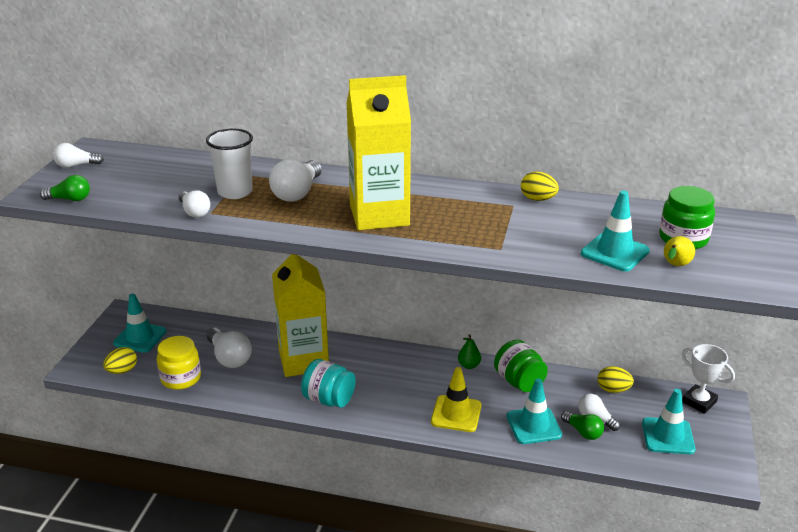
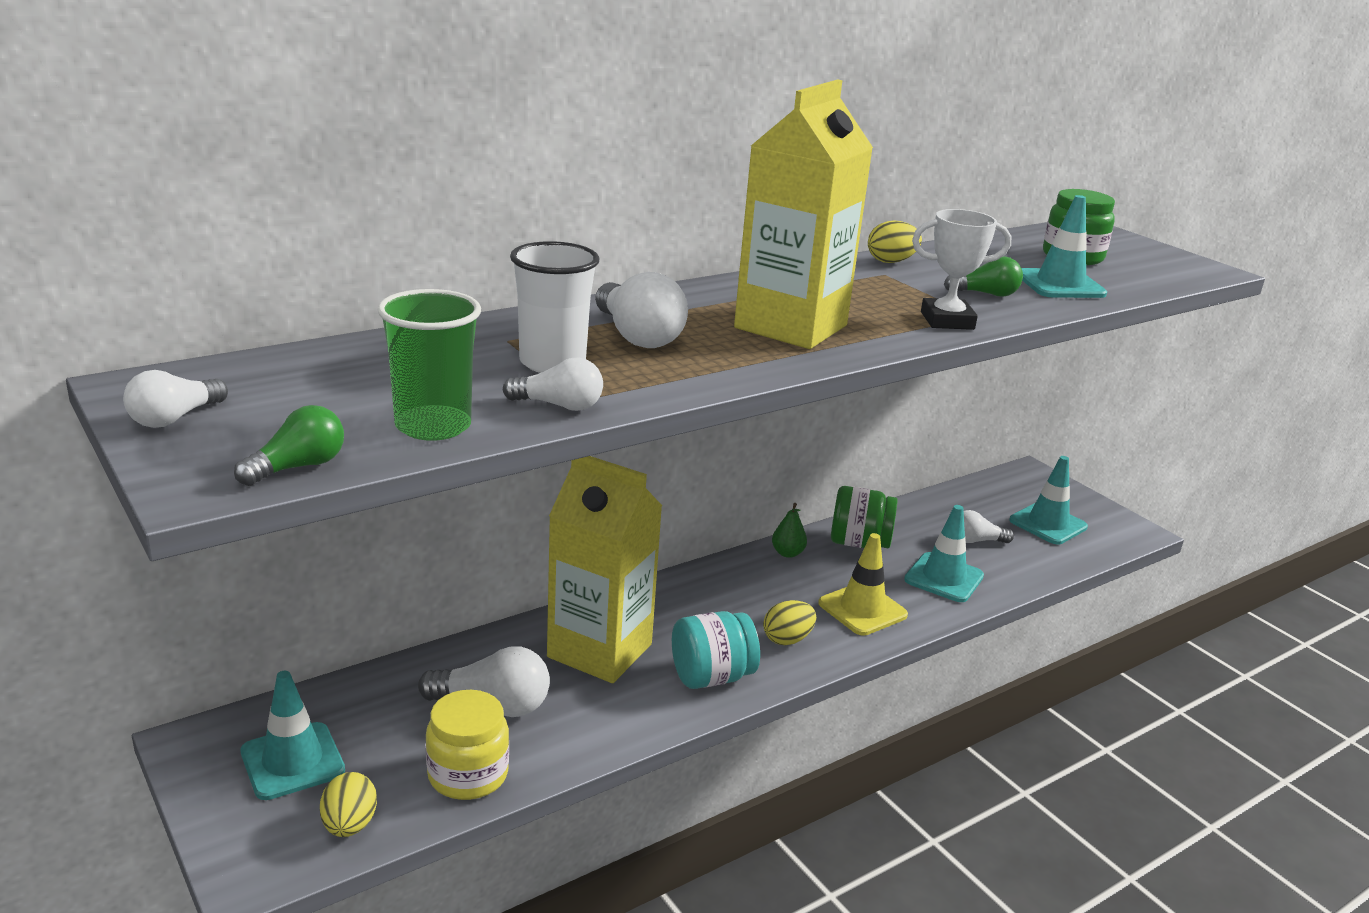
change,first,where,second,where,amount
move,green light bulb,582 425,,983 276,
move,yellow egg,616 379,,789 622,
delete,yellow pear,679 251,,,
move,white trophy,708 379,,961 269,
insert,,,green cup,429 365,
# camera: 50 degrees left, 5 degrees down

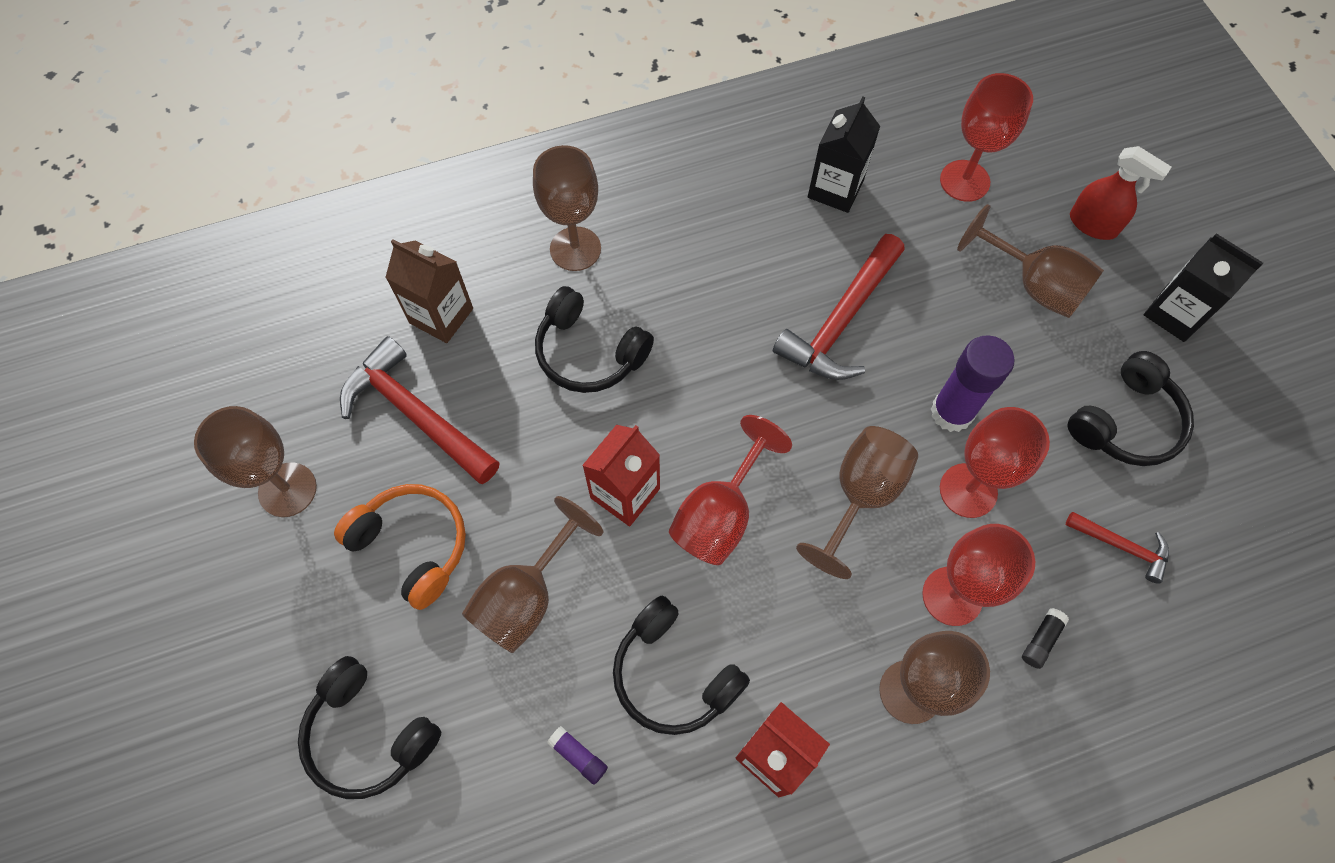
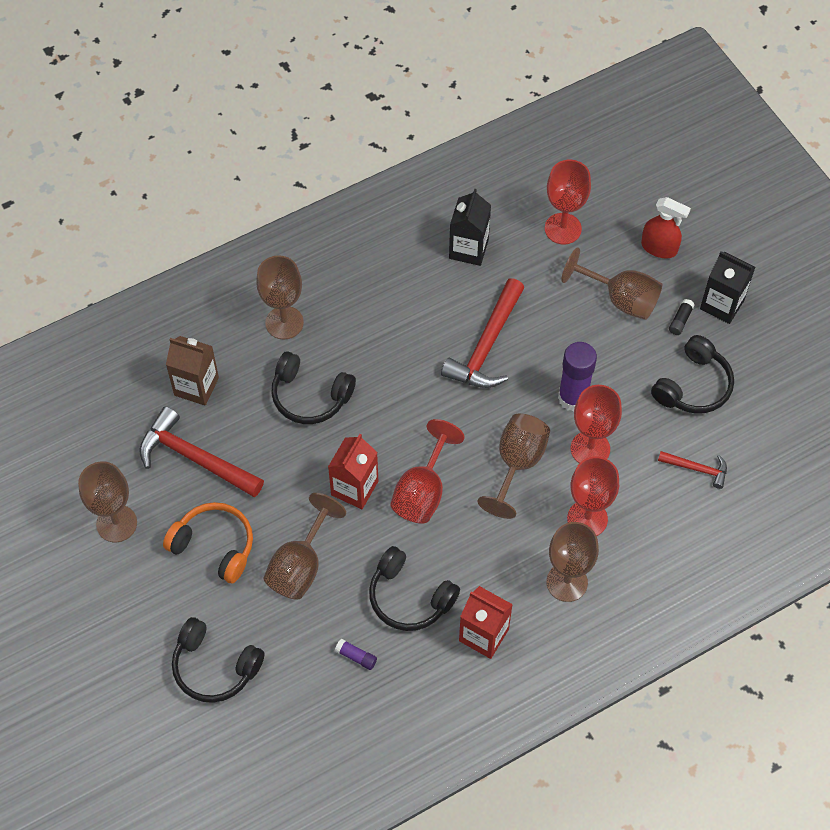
change,first,where,second,where,amount
move,black glue stick,1045 638,,682 317,
# camera: 10 degrees left, 5 degrees down

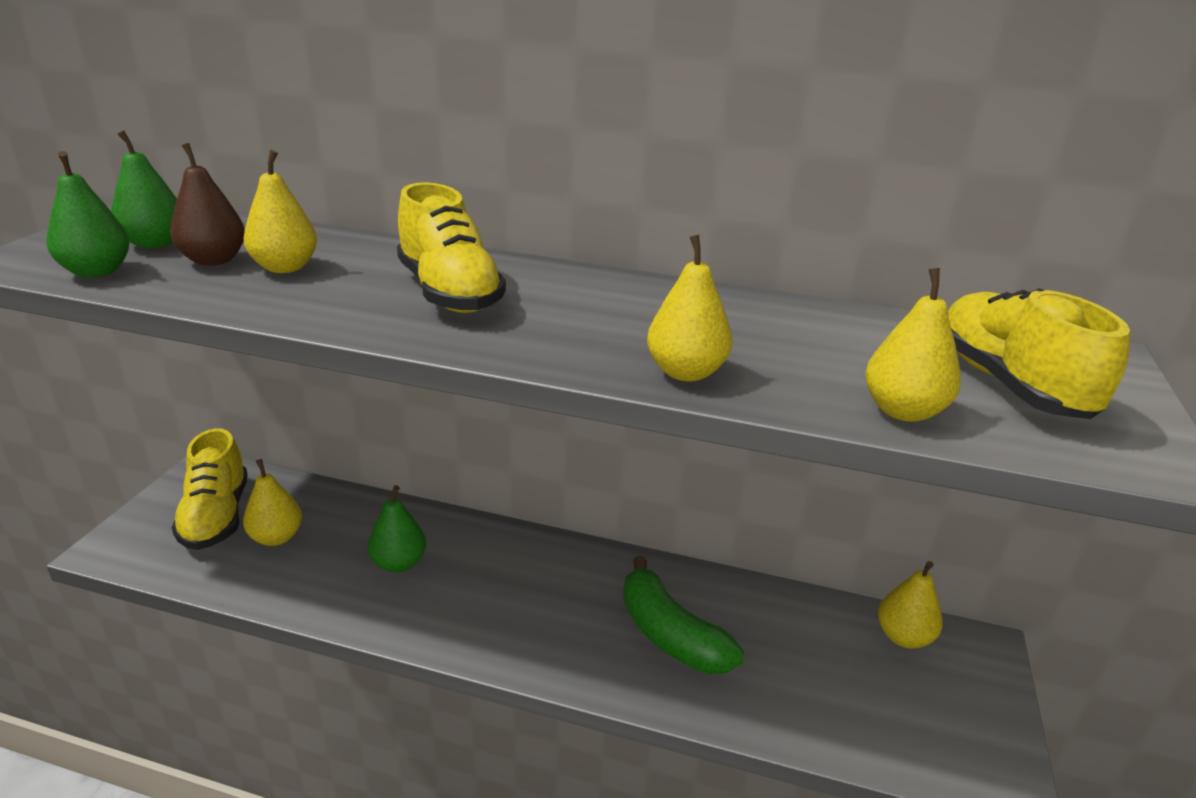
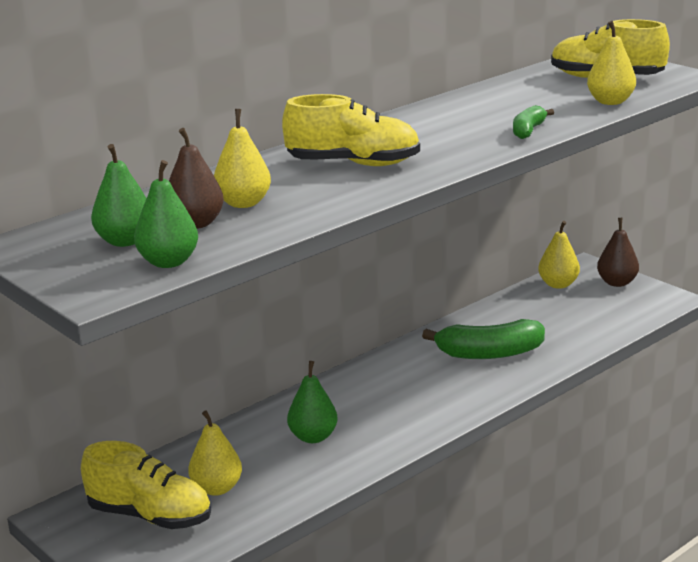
change,first,where,second,where,amount
replace,yellow pear,689 308,green banana,533 122,
insert,,,brown pear,618 252,
# camera: 55 degrees left, 5 degrees down

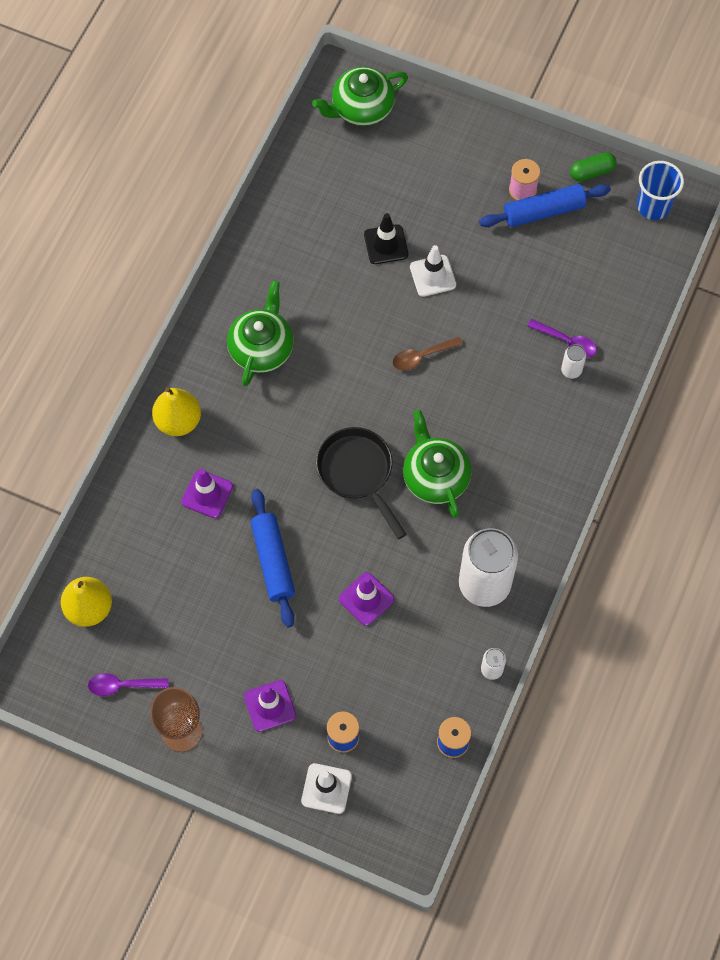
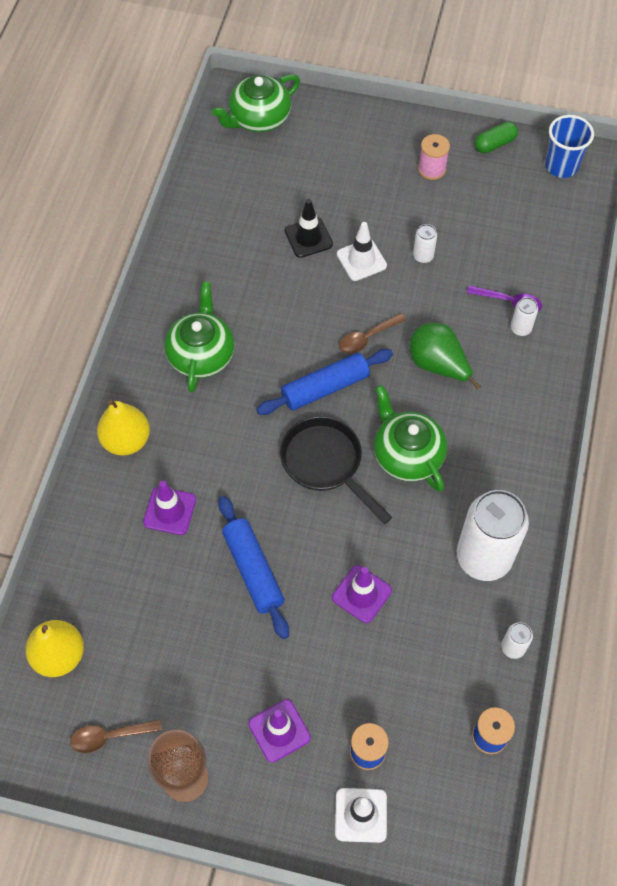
change,first,where,second,where,amount
recolor,purple spoon,128 684,brown spoon,116 736,
move,blue rolling pin,545 205,,324 382,
insert,,,green pear,445 356,
insert,,,white can,425 243,
# camera: 10 degrees left, 5 degrees down

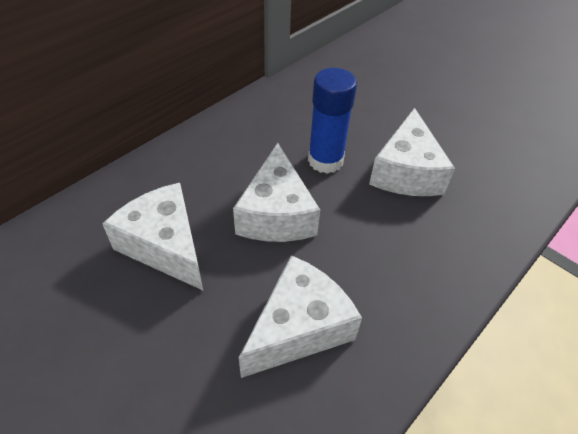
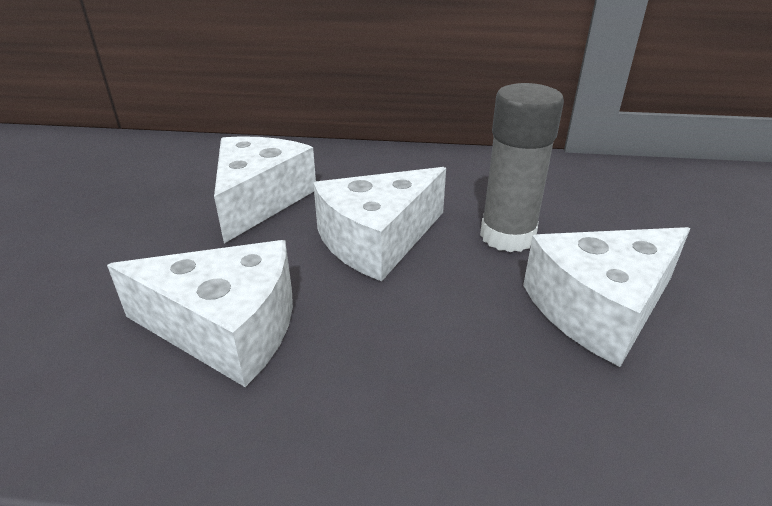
change,first,where,second,where,amount
recolor,blue glue stick,332 121,grey glue stick,522 167,
# camera: 55 degrees right, 15 degrees down

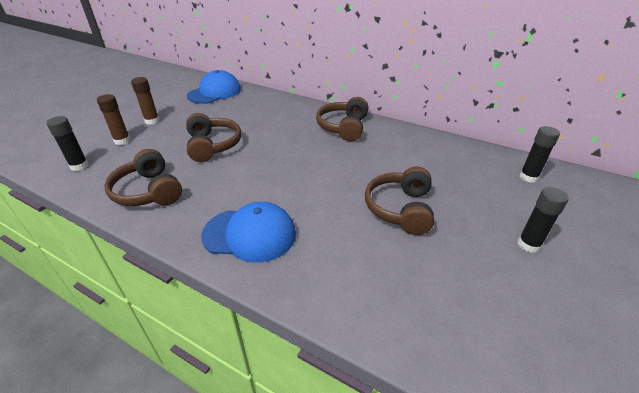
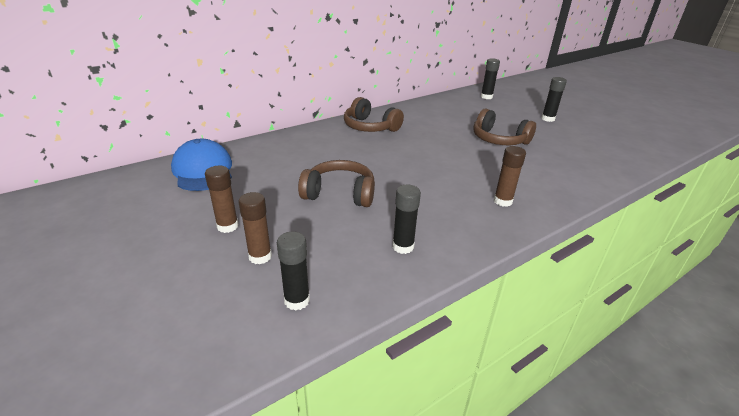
change,first,where,second,where,amount
replace,brown headphones,143 177,black glue stick,407 219,
replace,blue cap,248 232,brown glue stick,510 176,
# camera: 65 degrees left, 5 degrees down

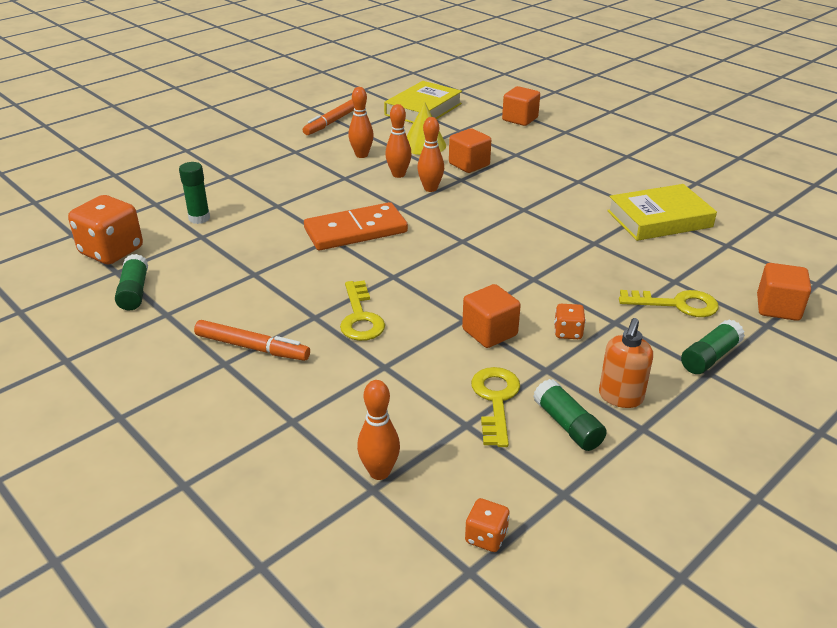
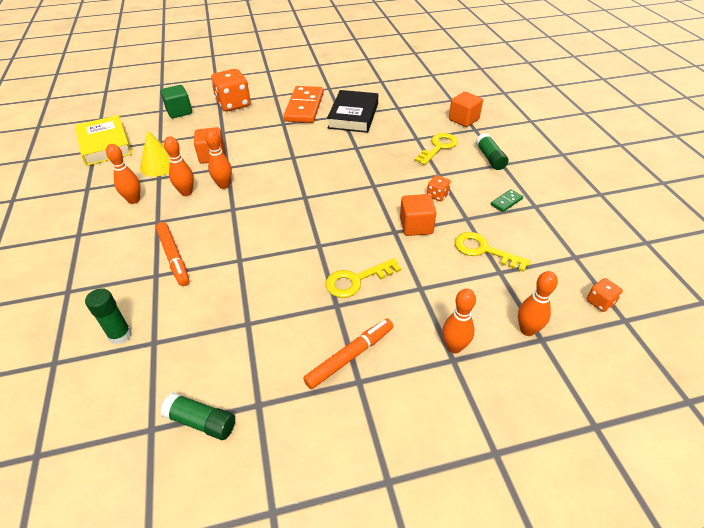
change,first,where,second,where,amount
move,orange dice,105 229,,231 90,
move,orange marker,328 117,,172 254,
move,orange domino,356 226,,303 104,
rotate,yellow key,362 310,,363 278,135 degrees clockwise
recolor,orange cube,521 106,green cube,176 101,
delete,green glue stick,570 415,,,
replace,orange soap dispenser,626 363,green domino,507 200,
recolor,yellow book,662 212,black book,352 111,
insert,,,orange bowling pin,459 321,
# camera: 60 degrees left, 10 degrees up

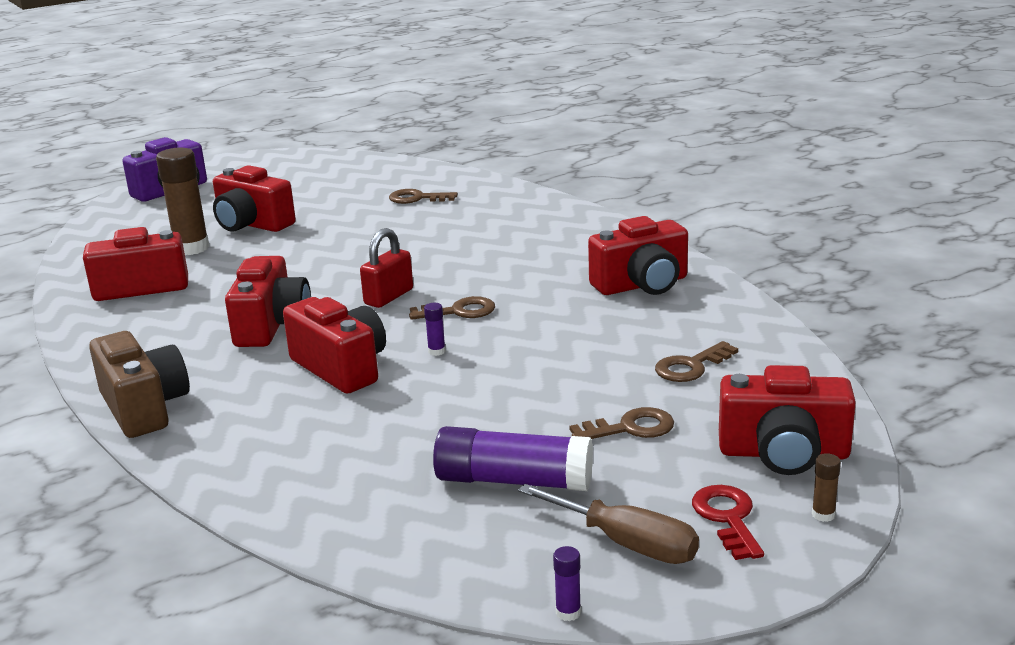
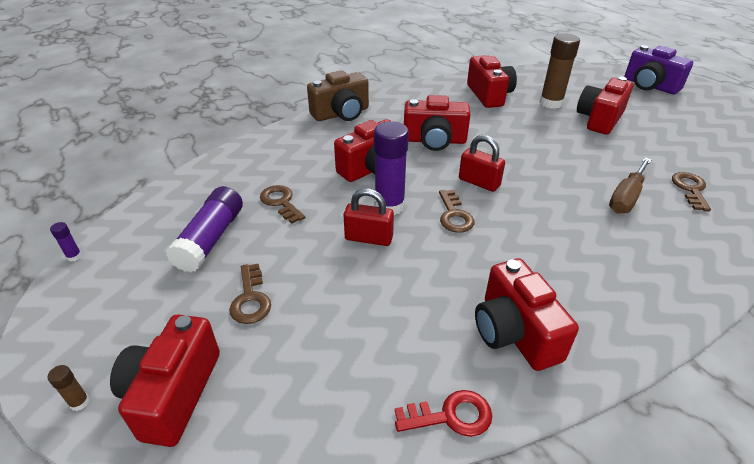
change,first,where,second,where,amount
resize,purple glue stick,435 329,,391 168,x2.44
move,brown screwdriver,608 524,,630 186,
move,brown key,696 361,,283 204,
move,red key,728 522,,443 413,
insert,,,red padlock,368 217,
# camera: 90 degrees right, 15 degrees up

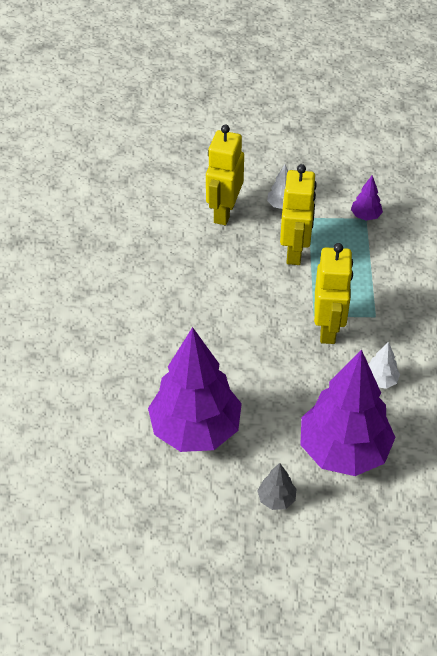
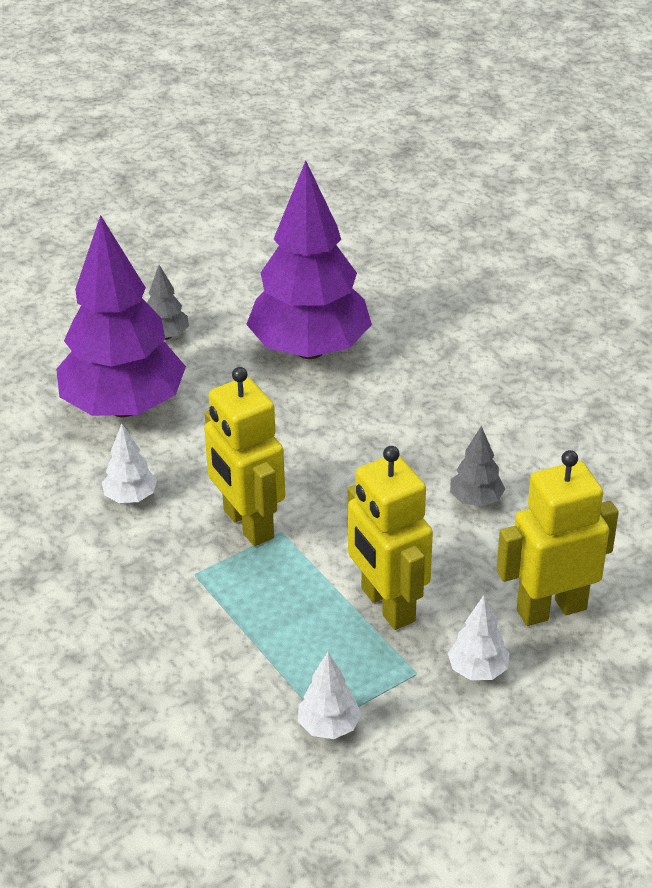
change,first,where,second,where,amount
rotate,yellow robot,225 175,,557 538,90 degrees counterclockwise
recolor,purple tree,367 198,white tree,329 695,
insert,,,grey tree,477 466,
# camera: 145 degrees right, 10 degrees down

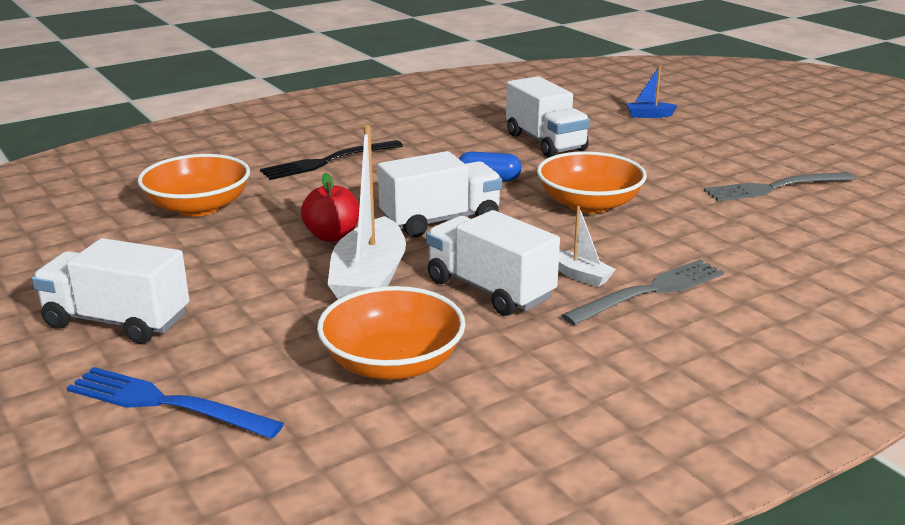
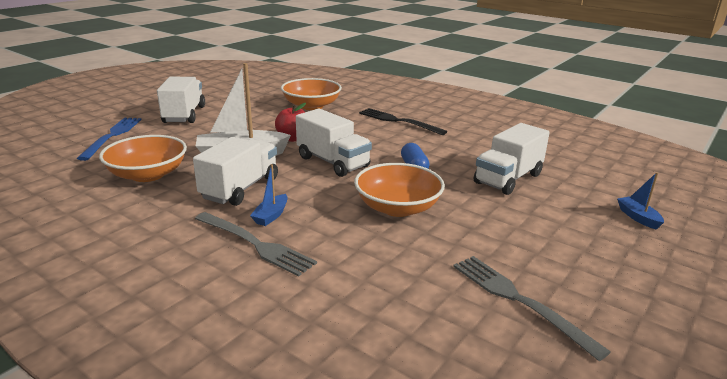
change,first,where,second,where,amount
recolor,white boat,587 246,blue boat,269 195,
# camera: 70 degrees right, 0 degrees up

